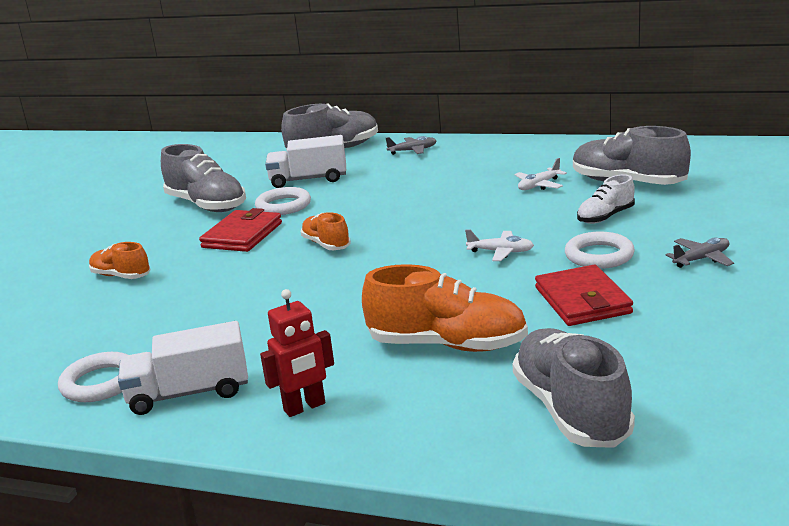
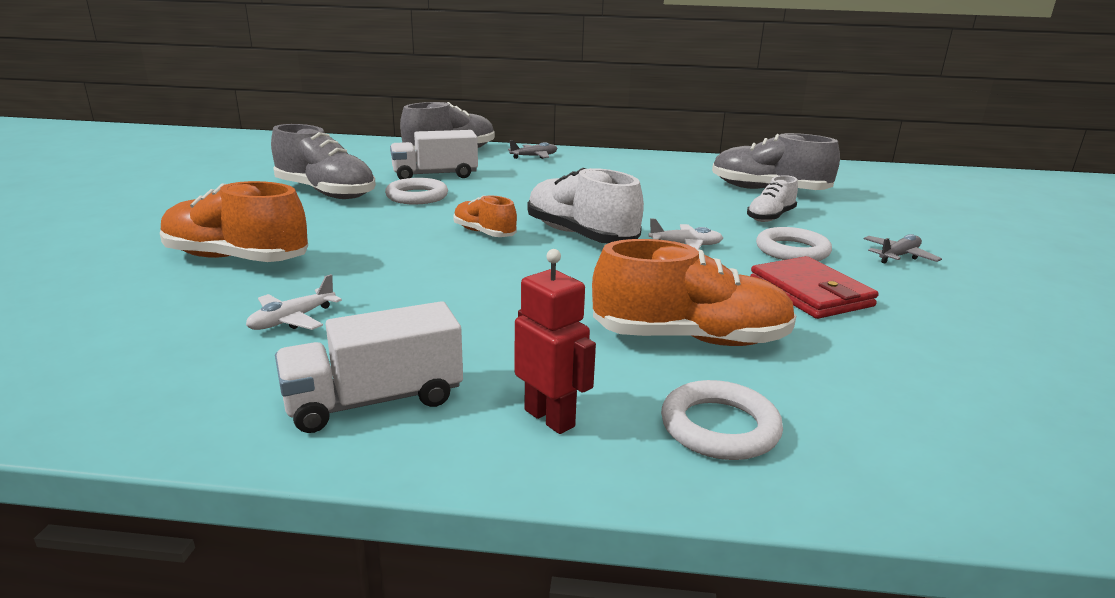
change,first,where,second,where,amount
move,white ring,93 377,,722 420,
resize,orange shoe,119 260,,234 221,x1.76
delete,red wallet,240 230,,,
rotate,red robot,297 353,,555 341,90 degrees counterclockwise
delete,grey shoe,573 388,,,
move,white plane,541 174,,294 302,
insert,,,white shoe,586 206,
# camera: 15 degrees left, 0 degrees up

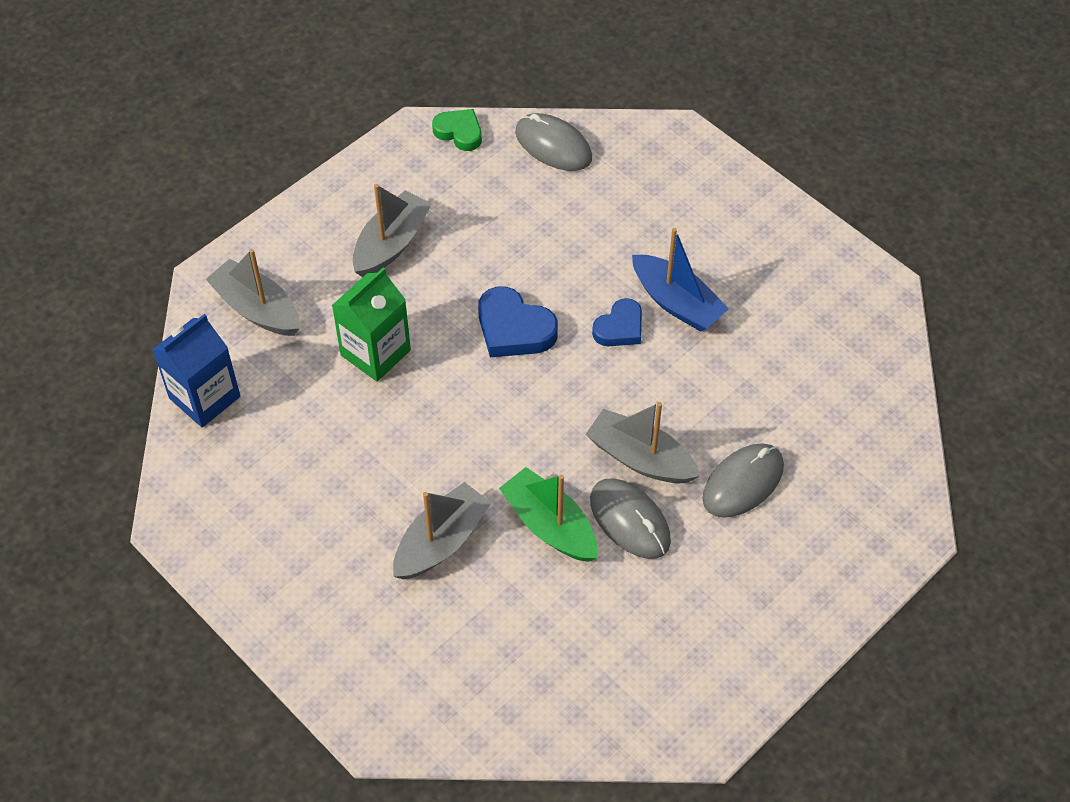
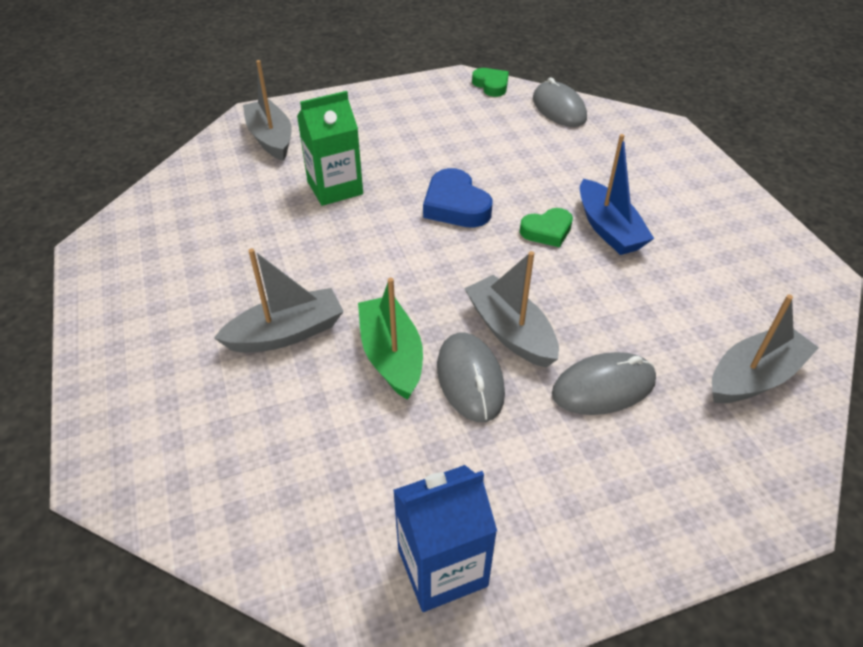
change,first,where,second,where,amount
move,blue carton,196 370,,445 538,
move,grey boat,392 230,,765 348,
recolor,blue heart,617 322,green heart,546 227,
# camera: 25 degrees right, 10 degrees down

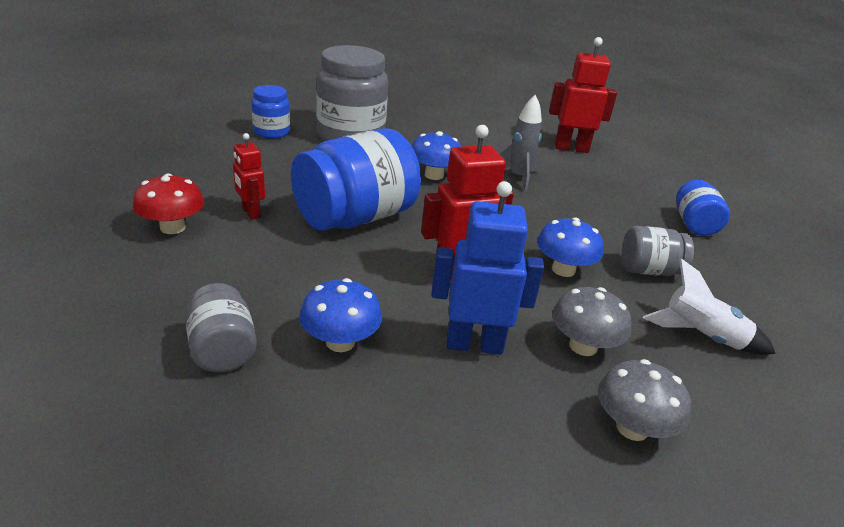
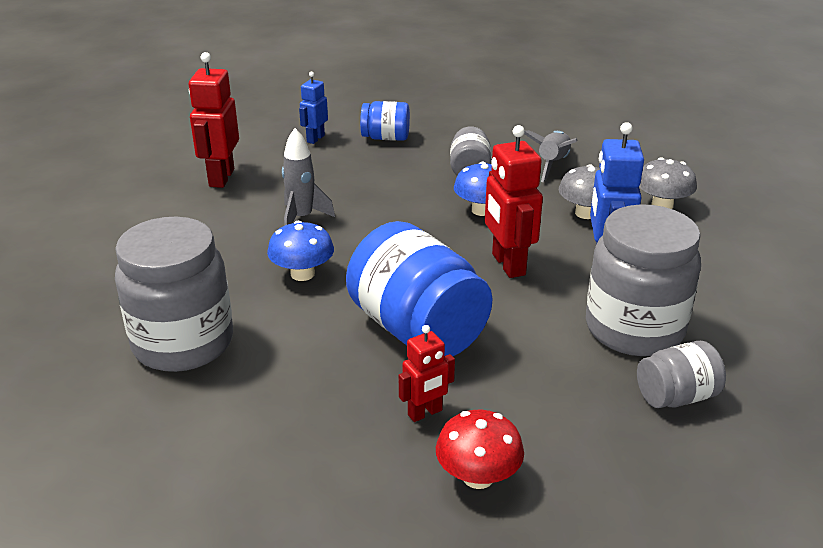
change,first,where,second,where,amount
delete,blue jar,270 112,,,
replace,blue mushroom,341 315,grey jar,643 280,
recolor,white rocket,709 306,grey rocket,551 156,
insert,,,blue robot,313 108,
# camera: 85 degrees left, 0 degrees up

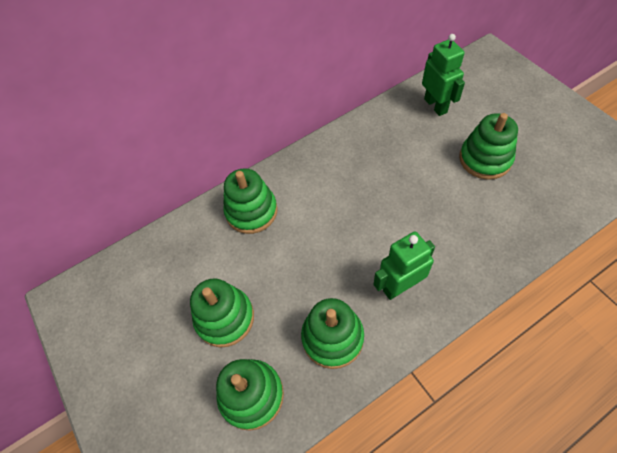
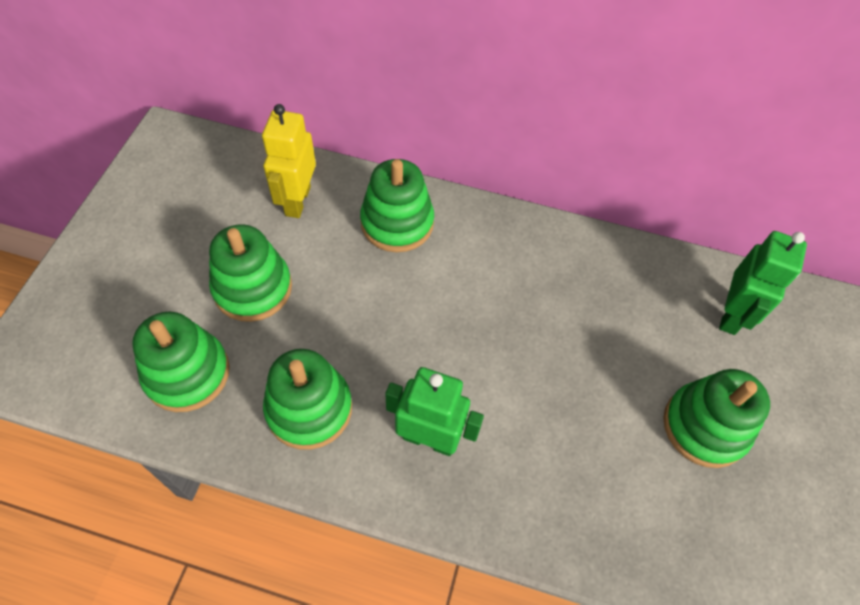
change,first,where,second,where,amount
insert,,,yellow robot,289 161,
# camera: 40 degrees right, 0 degrees up

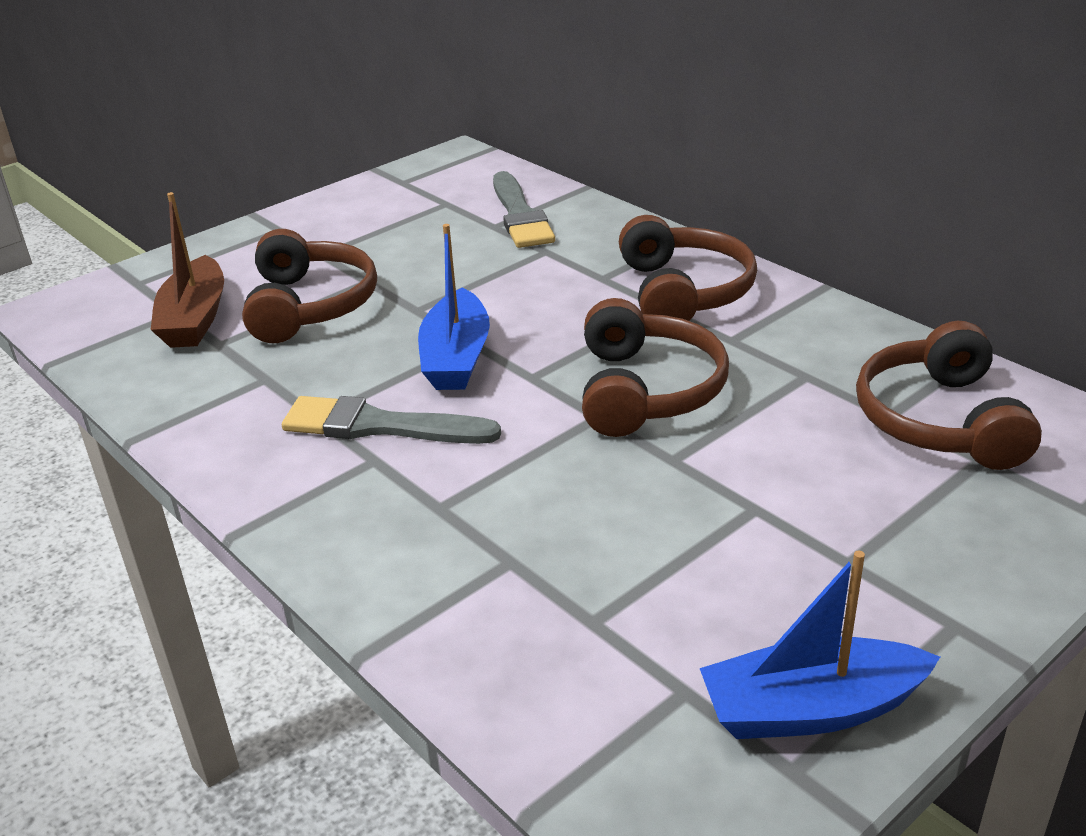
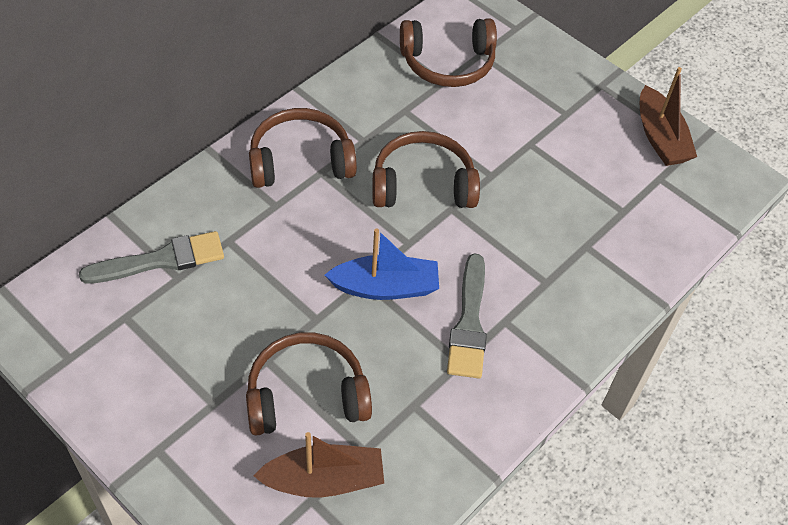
change,first,where,second,where,amount
recolor,blue boat,820 645,brown boat,668 116,
# camera: 100 degrees left, 20 degrees up

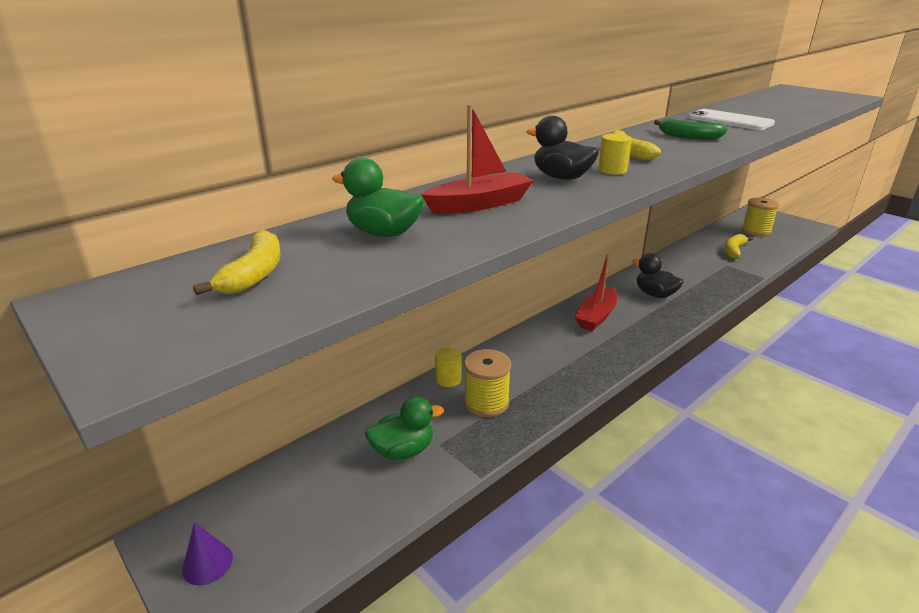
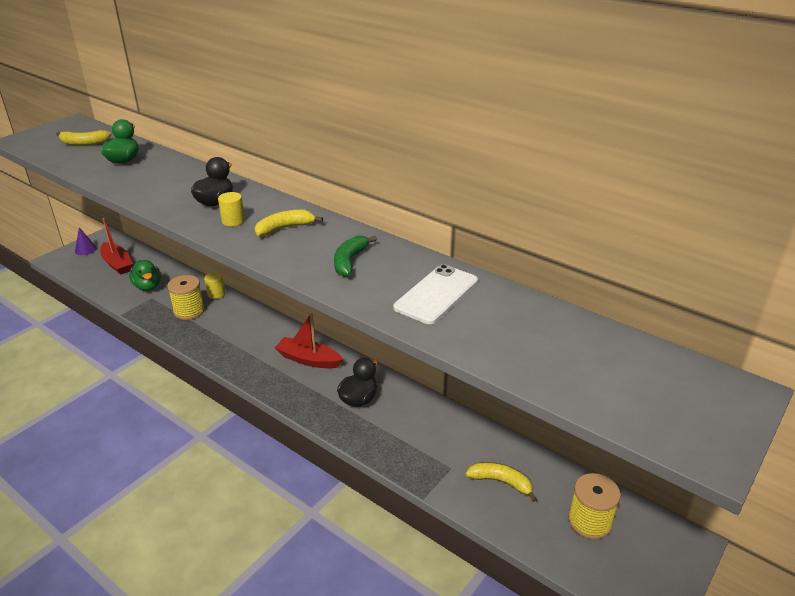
change,first,where,second,where,amount
move,red boat,477 159,,116 246,
# camera: 80 degrees right, 5 degrees up

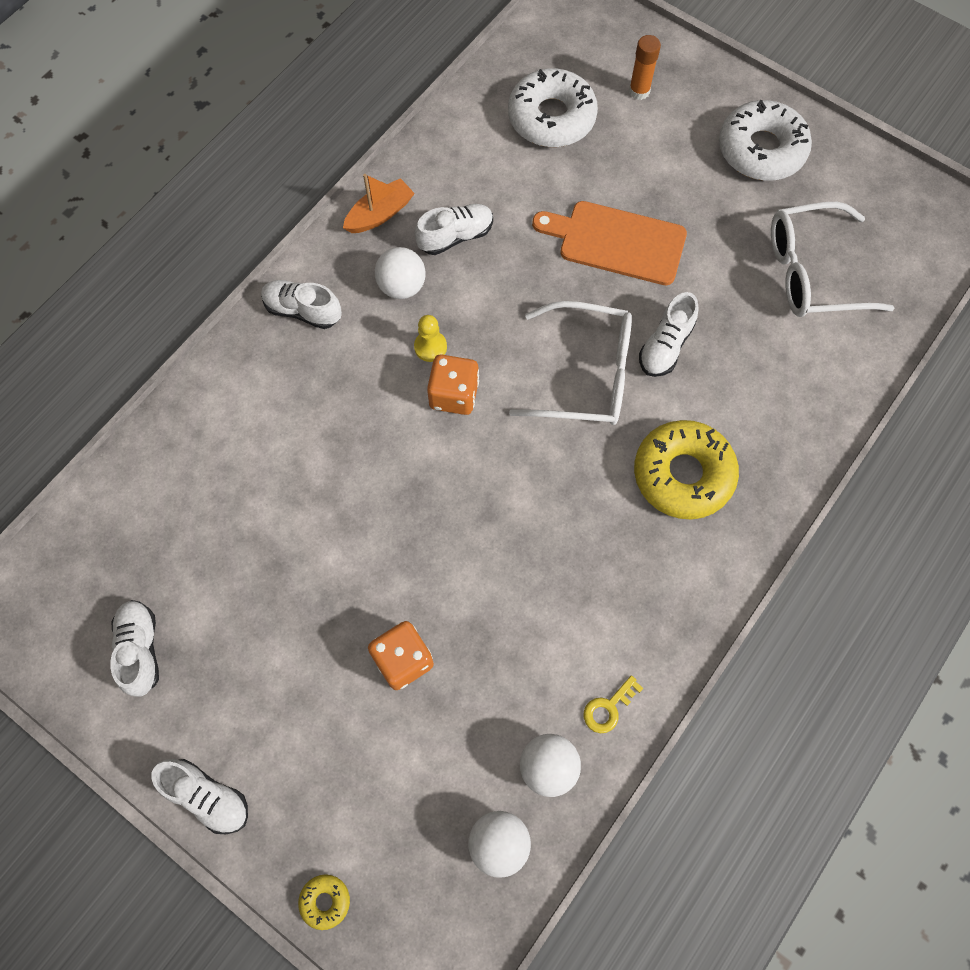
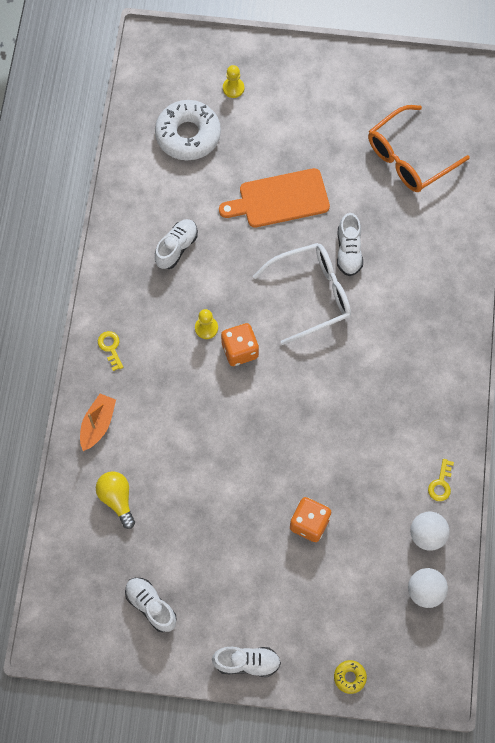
change,first,where,second,where,amount
replace,white shoe,301 304,yellow key,110 351,
move,orange boat,379 203,,98 422,
delete,white ball,400 273,,,
replace,orange glue stick,645 67,yellow pawn,233 81,
delete,yellow donut,686 470,,,
delete,white donut,765 140,,,
recolor,white glasses,832 259,orange glasses,419 148,
insert,,,yellow light bulb,115 500,
# camera: 30 degrees left, 0 degrees up

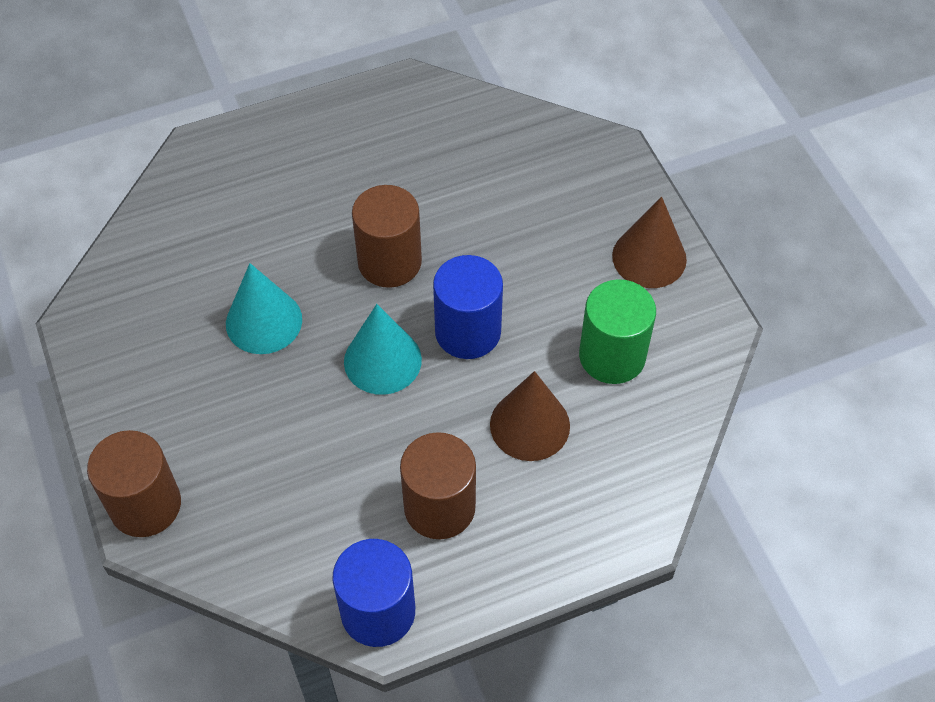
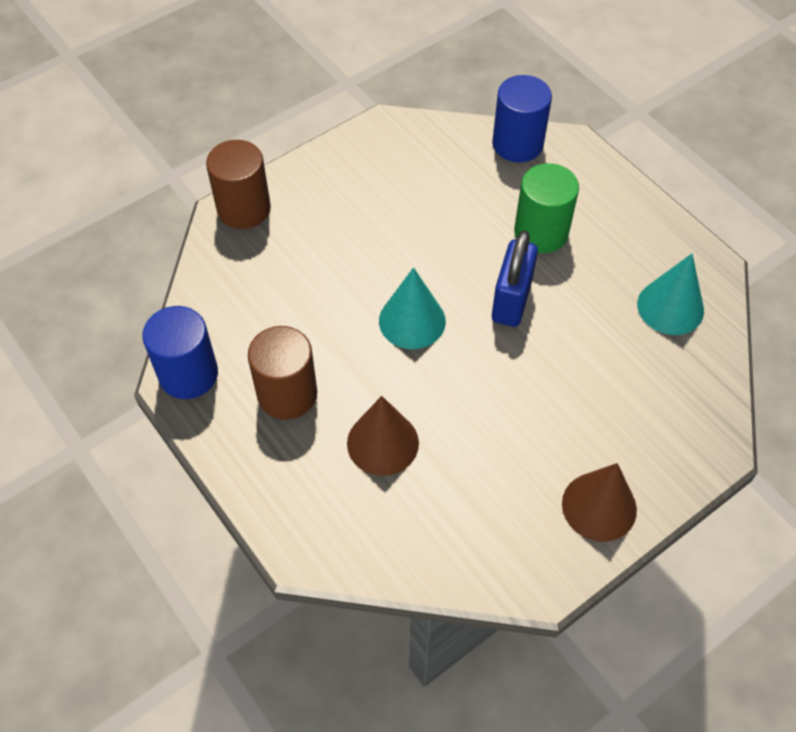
change,first,where,second,where,amount
move,turquoise cone,264 308,,670 294,
replace,brown cylinder,387 236,blue padlock,515 278,
move,blue cylinder,468 307,,522 119,
move,green cylinder,617 331,,546 208,
# camera: 75 degrees right, 0 degrees up

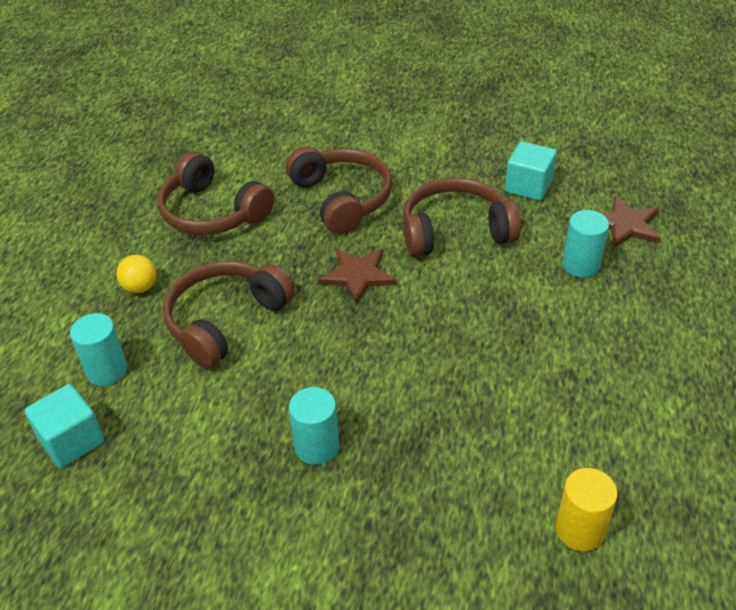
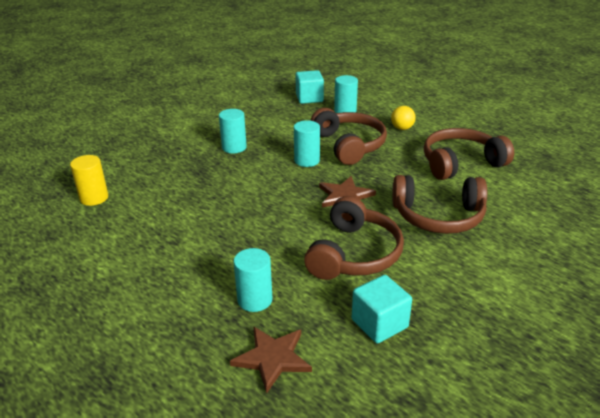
change,first,where,second,where,amount
insert,,,turquoise cylinder,307 143,
# camera: 120 degrees right, 10 degrees down

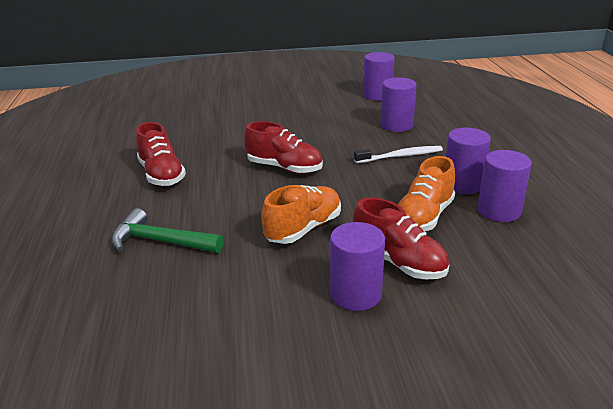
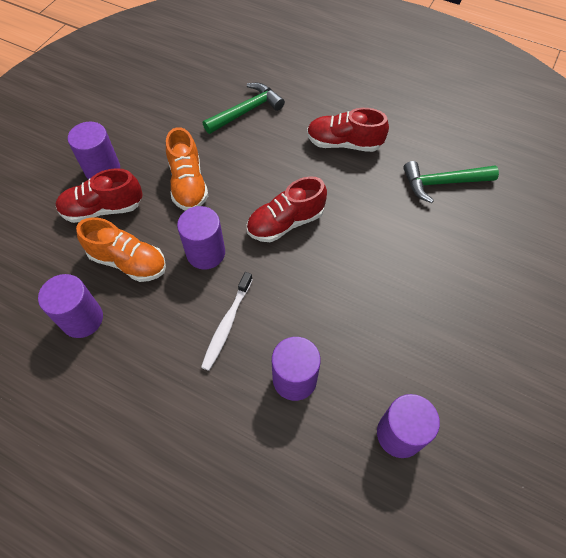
change,first,where,second,where,amount
rotate,orange shoe,426 194,,121 249,135 degrees clockwise
move,purple cylinder,468 161,,201 237,
insert,,,green hammer,451 182,
# camera: 125 degrees right, 30 degrees up

